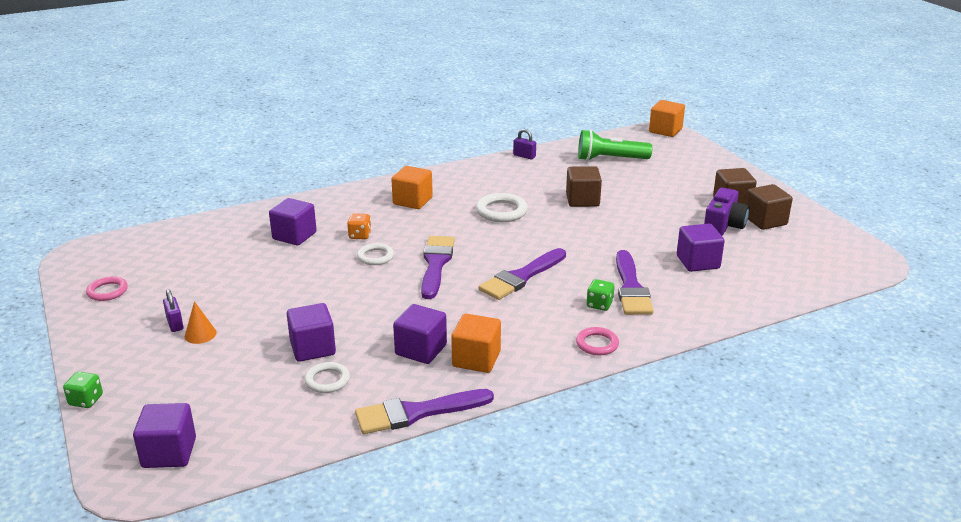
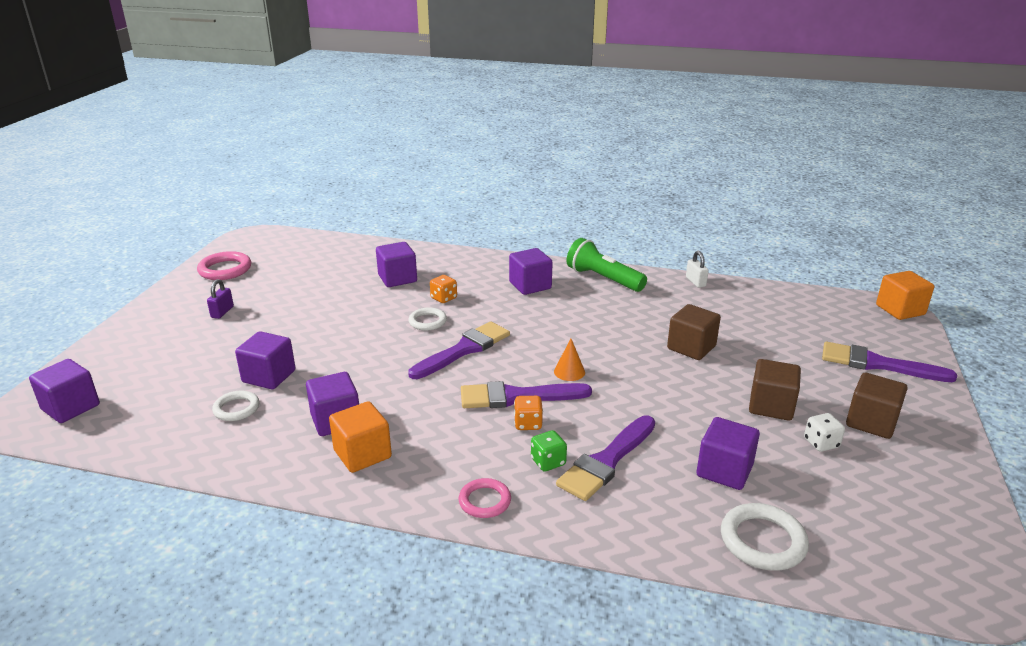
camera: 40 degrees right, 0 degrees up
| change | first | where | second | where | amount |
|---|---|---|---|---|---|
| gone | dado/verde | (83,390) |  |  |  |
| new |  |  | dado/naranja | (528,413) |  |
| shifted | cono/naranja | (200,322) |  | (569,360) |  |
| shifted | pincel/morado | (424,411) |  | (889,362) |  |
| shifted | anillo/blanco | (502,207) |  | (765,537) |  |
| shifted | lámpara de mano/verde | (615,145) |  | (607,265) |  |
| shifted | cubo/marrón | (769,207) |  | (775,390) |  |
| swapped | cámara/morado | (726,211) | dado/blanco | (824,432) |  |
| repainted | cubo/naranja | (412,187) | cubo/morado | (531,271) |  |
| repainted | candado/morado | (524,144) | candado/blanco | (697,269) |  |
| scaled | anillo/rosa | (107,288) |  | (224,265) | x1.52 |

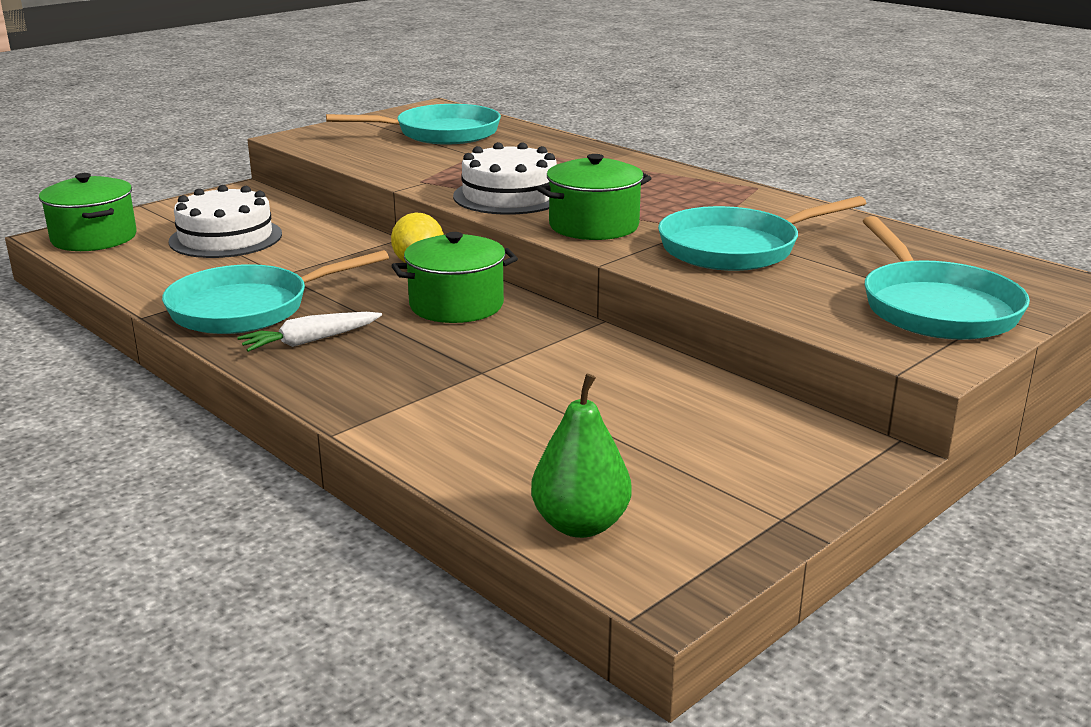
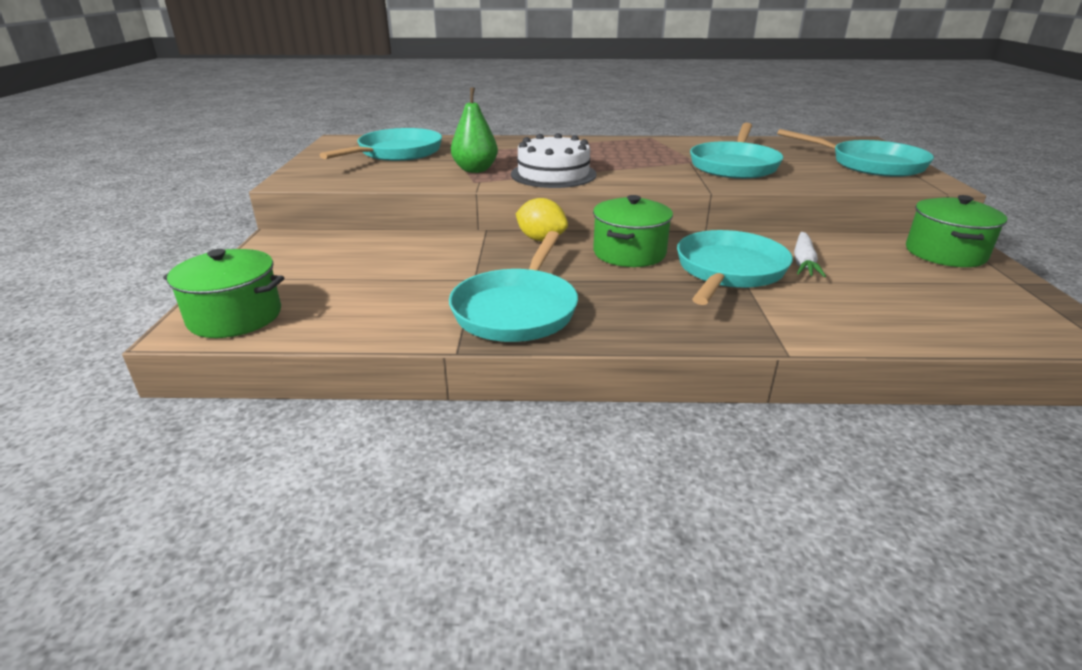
camera: 45 degrees left, 5 degrees up
| change | first | where | second | where | amount |
|---|---|---|---|---|---|
| gone | tarta/blanco | (225,221) |  |  |  |
| new |  |  | sartén/turquesa | (735,267) |  |
| shifted | zanahoria/blanco | (309,332) |  | (810,254) |  |
| shifted | pera/verde | (581,456) |  | (474,130) |  |
| shifted | olla/verde | (594,197) |  | (956,231) |  |

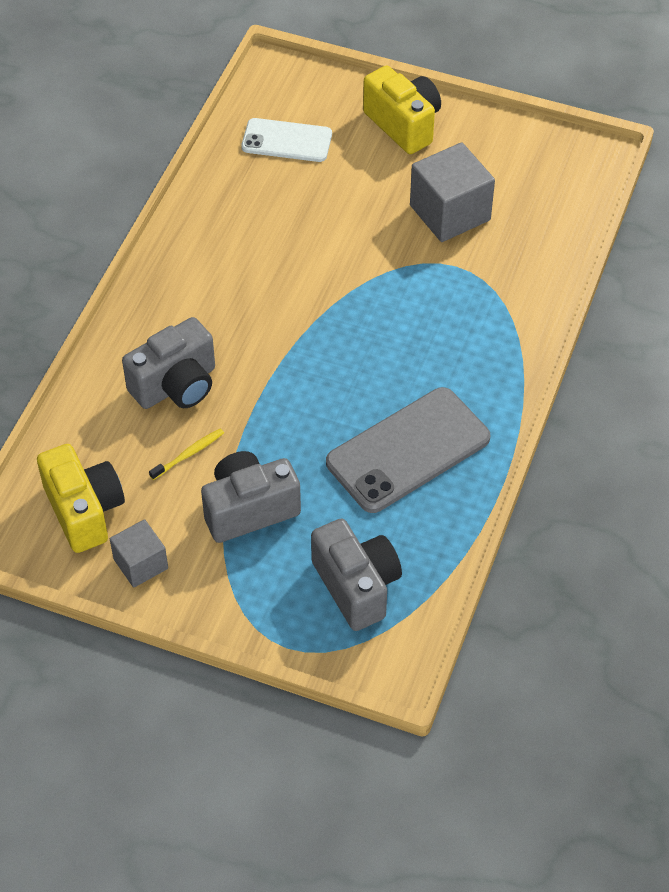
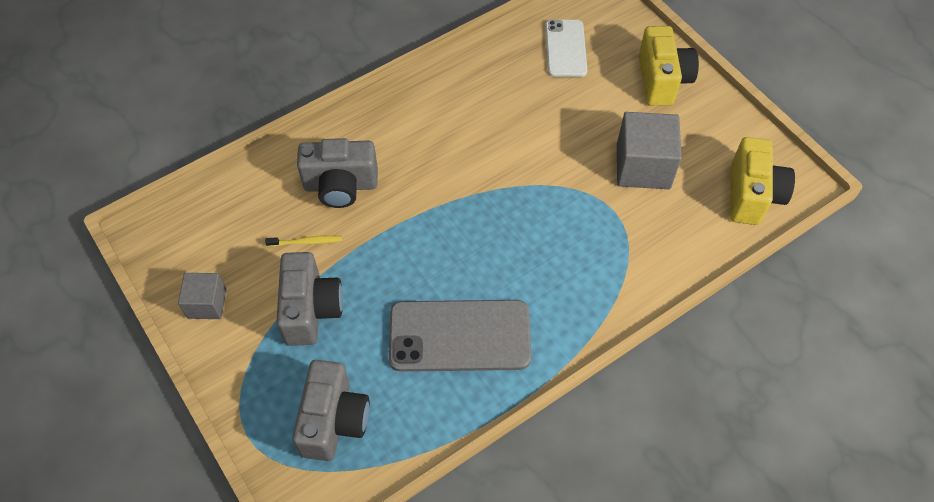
camera: 35 degrees right, 5 degrees up
| change | first | where | second | where | amount |
|---|---|---|---|---|---|
| shifted | cámara/amarillo | (81,498) |  | (762,181) |  |
| rotated | cámara/gris | (251,497) |  | (309,299) | 75 degrees clockwise |
| rotated | móvil/blanco | (286,140) |  | (566,48) | 45 degrees clockwise |

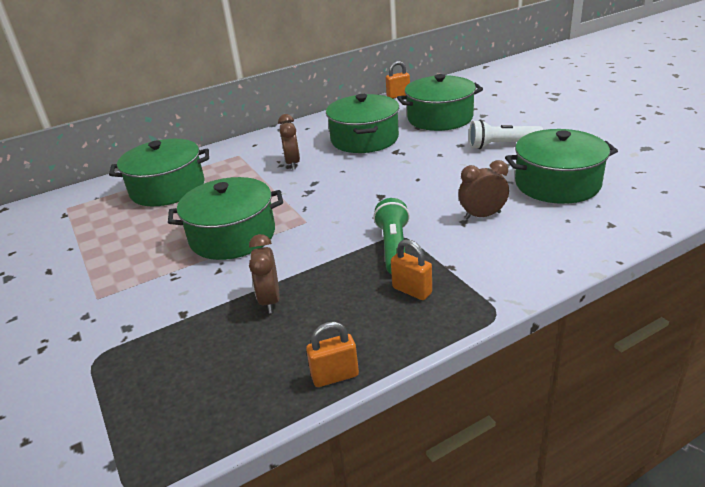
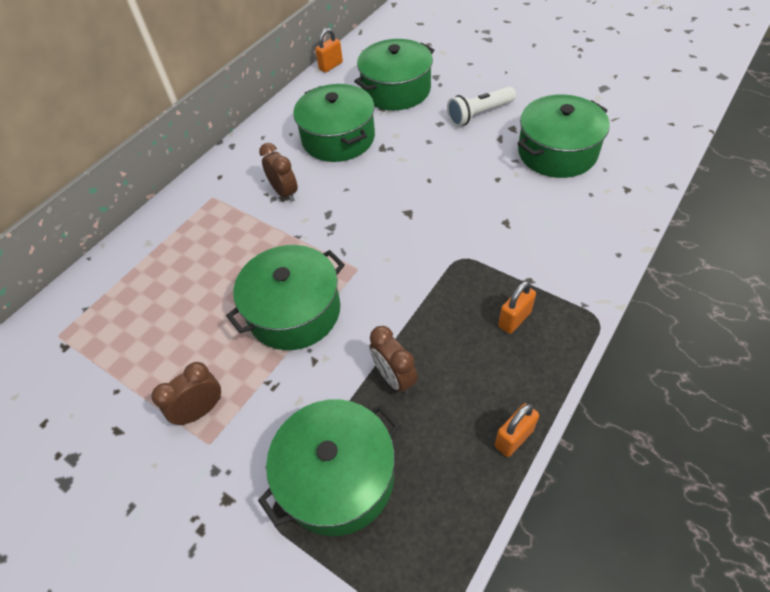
camera: 25 degrees left, 20 degrees up
| change | first | where | second | where | amount |
|---|---|---|---|---|---|
| gone | lámpara de mano/verde | (391,236) |  |  |  |
| shifted | olla/verde | (159,172) |  | (329,467) |  |
| shifted | despertador/marrón | (483,190) |  | (186,393) |  |
| rotated | candado/naranja | (411,269) |  | (517,307) | 60 degrees counterclockwise |

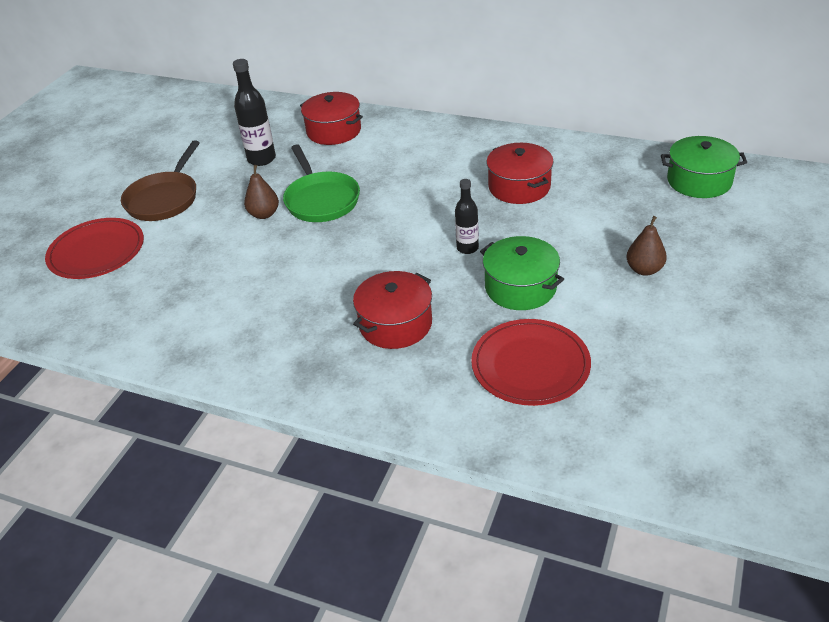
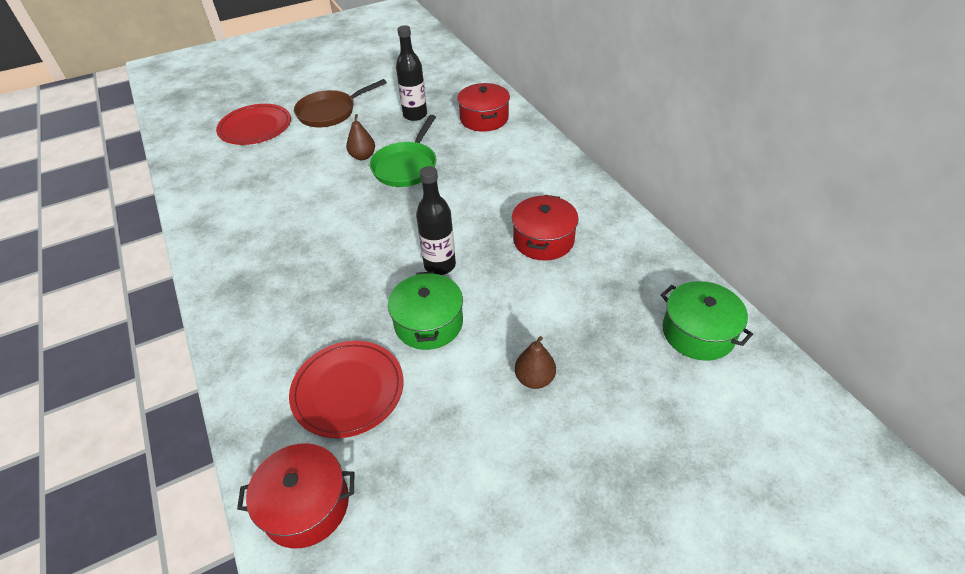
camera: 40 degrees right, 5 degrees up
| change | first | where | second | where | amount |
|---|---|---|---|---|---|
| shifted | olla/rojo | (392,310) |  | (295,496) |  |
| scaled | botella/negro | (467,216) |  | (436,220) | x1.54 |

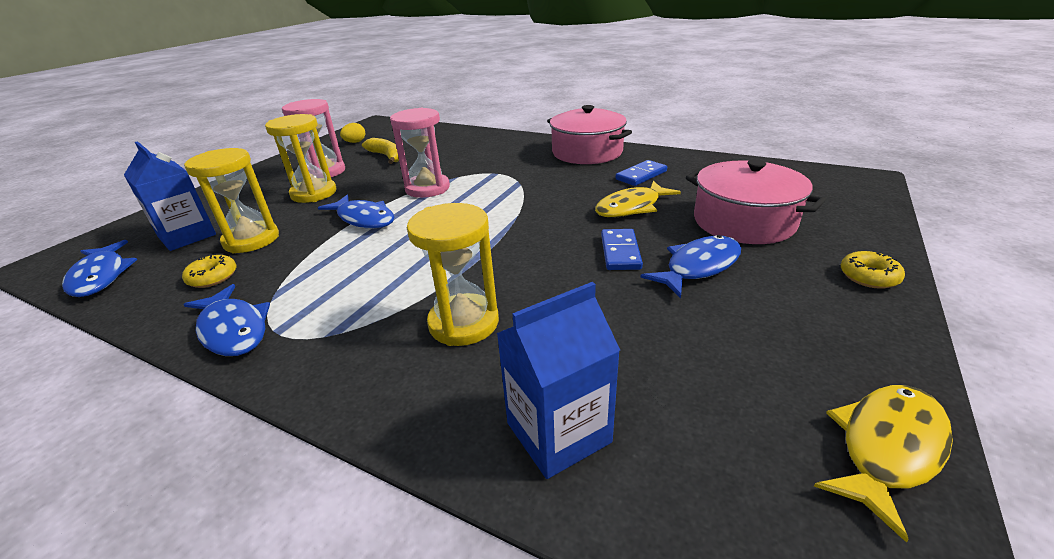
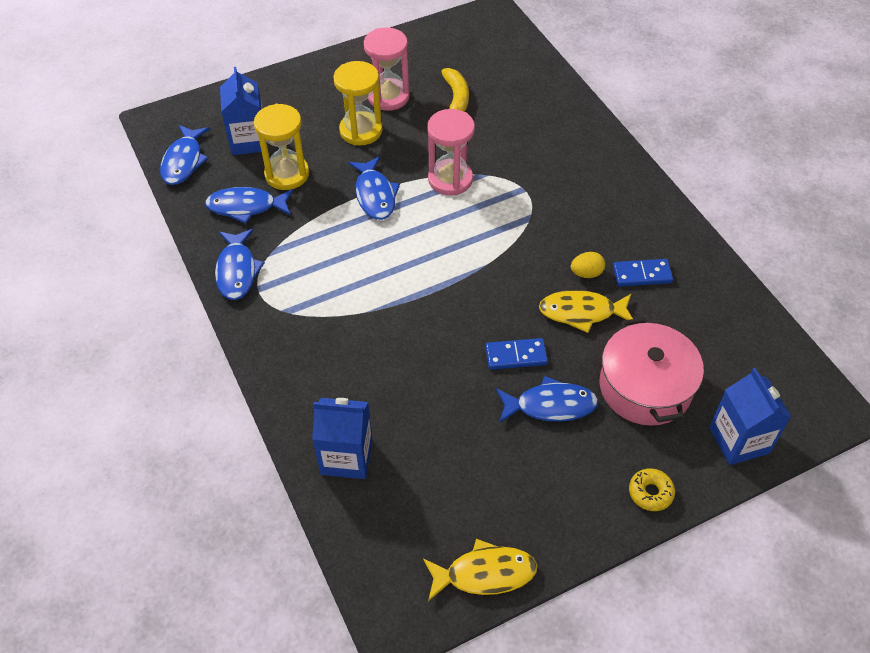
camera: 35 degrees right, 20 degrees up
| change | first | where | second | where | amount |
|---|---|---|---|---|---|
| gone | reloj de arena/amarillo | (453,274) |  |  |  |
| gone | olla/rosa | (589,134) |  |  |  |
| new |  |  | cartón de leche/azul | (750,416) |  |
| shifted | huevo/amarillo | (352,133) |  | (588,265) |  |
| swapped | rosquilla/amarillo | (209,271) | pez/azul | (249,205) |  |
| rotated | ficha de dominó/azul | (622,249) |  | (516,354) | 45 degrees clockwise |

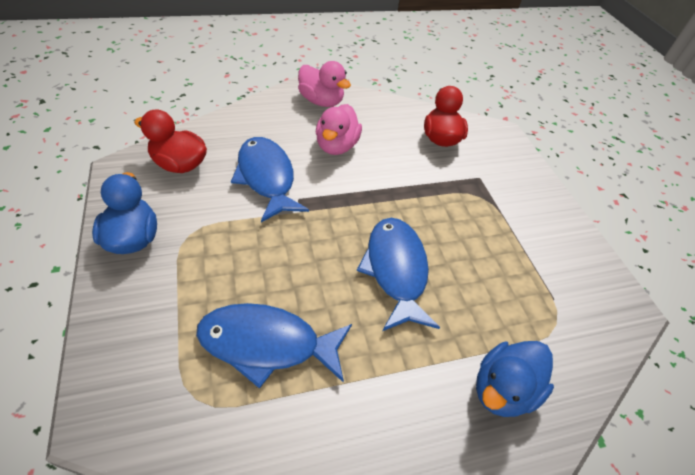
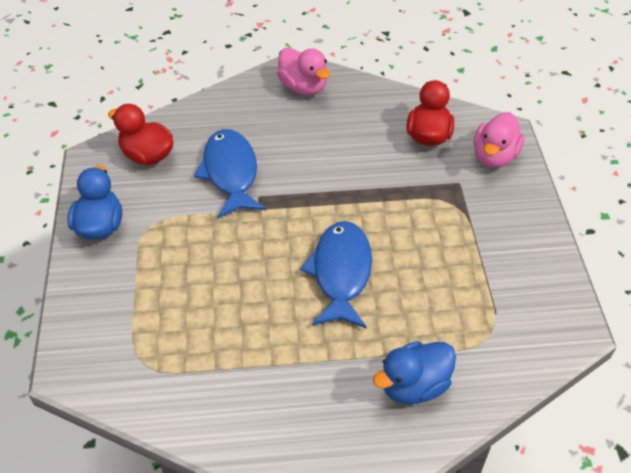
camera: 15 degrees right, 0 degrees up
| change | first | where | second | where | amount |
|---|---|---|---|---|---|
| gone | pez/azul | (274,346) |  |  |  |
| shifted | pato/rosa | (339,129) |  | (499,140) |  |

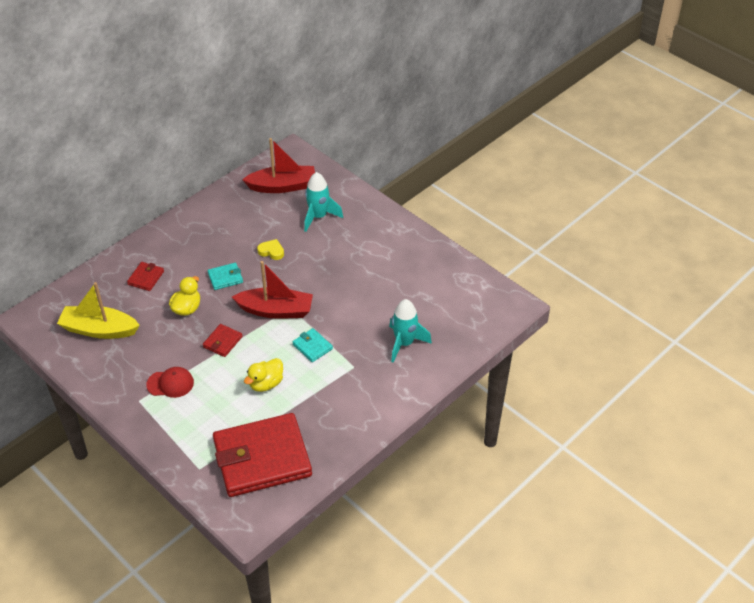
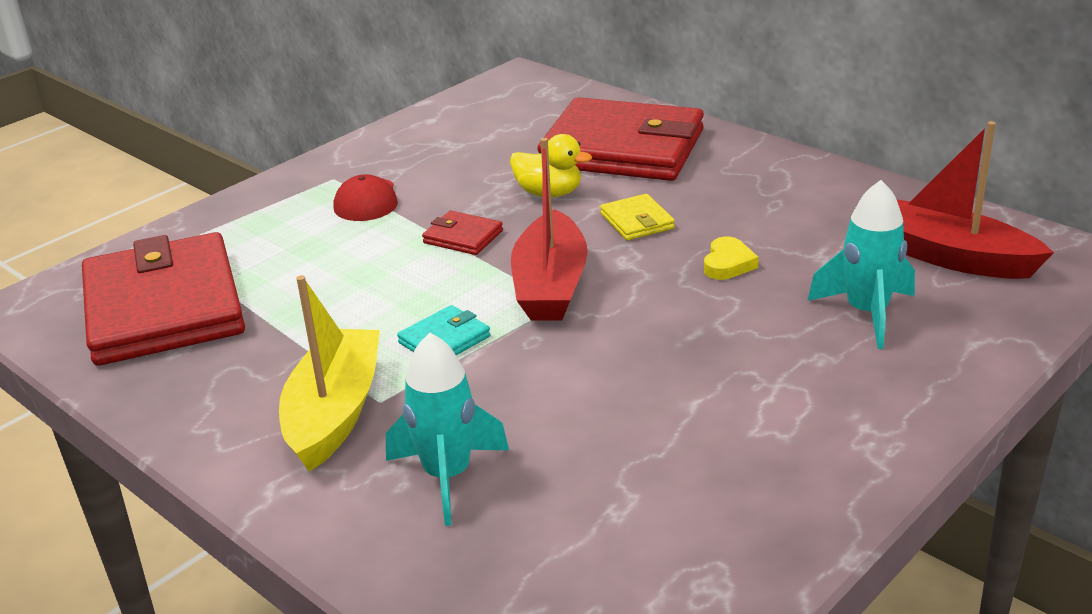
camera: 90 degrees right, 15 degrees down
| change | first | where | second | where | amount |
|---|---|---|---|---|---|
| gone | pato/amarillo | (263,375) |  |  |  |
| shifted | barco/amarillo | (98,310) |  | (329,373) |  |
| repainted | cartera/turquesa | (225,276) | cartera/amarillo | (637,217) |  |
| rotated | barco/rojo | (278,165) |  | (975,200) | 135 degrees clockwise |
| scaled | cartera/rojo | (145,276) |  | (621,139) | x2.47 |

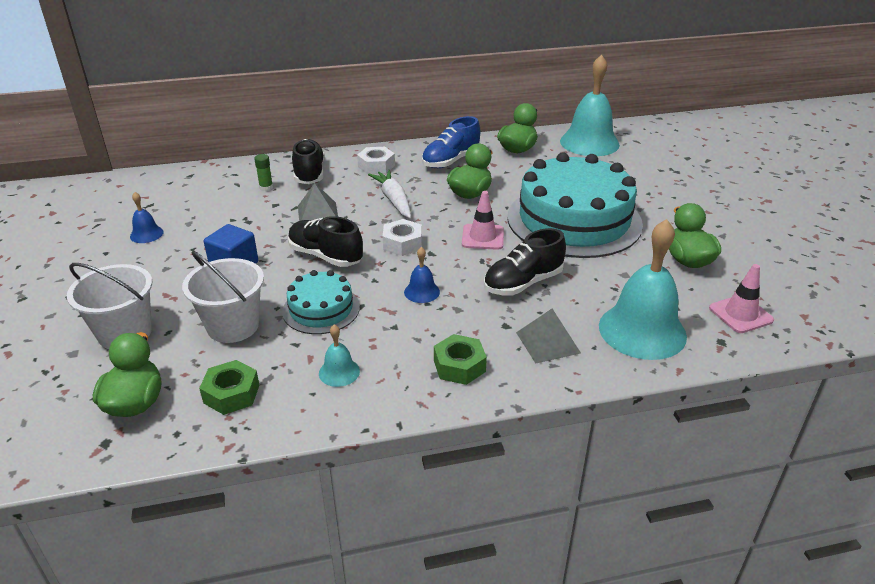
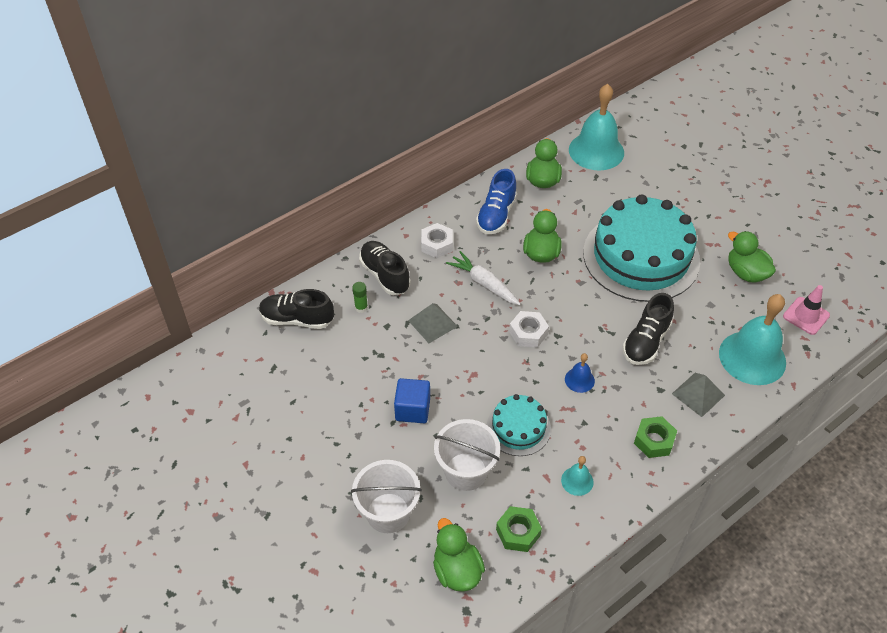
camera: 25 degrees left, 15 degrees up
| change | first | where | second | where | amount |
|---|---|---|---|---|---|
| gone | campana/azul | (146,217) |  |  |  |
| gone | cono de tráfico/rosa | (483,220) |  |  |  |
| shifted | zapato/negro | (325,241) |  | (296,309) |  |

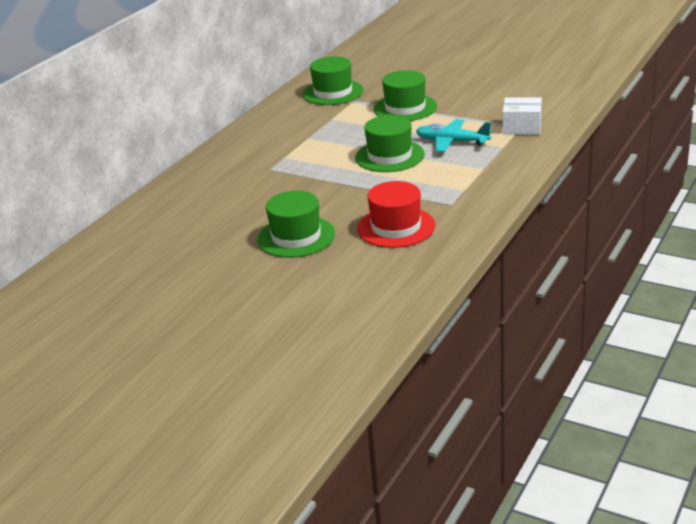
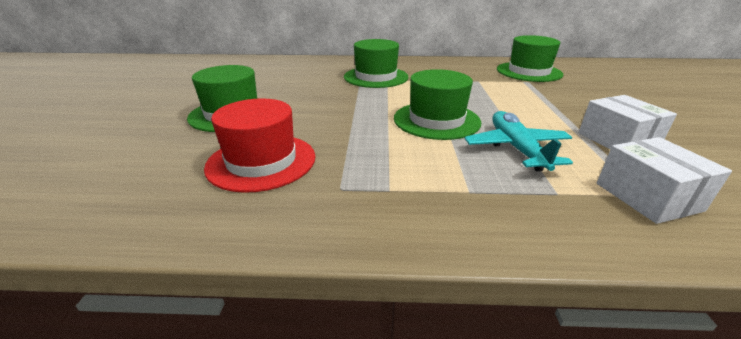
camera: 60 degrees right, 0 degrees up
| change | first | where | second | where | amount |
|---|---|---|---|---|---|
| new |  |  | caja/blanco | (628,122) |  |
| shifted | sombrero/verde | (405,95) |  | (376,63) |  |

